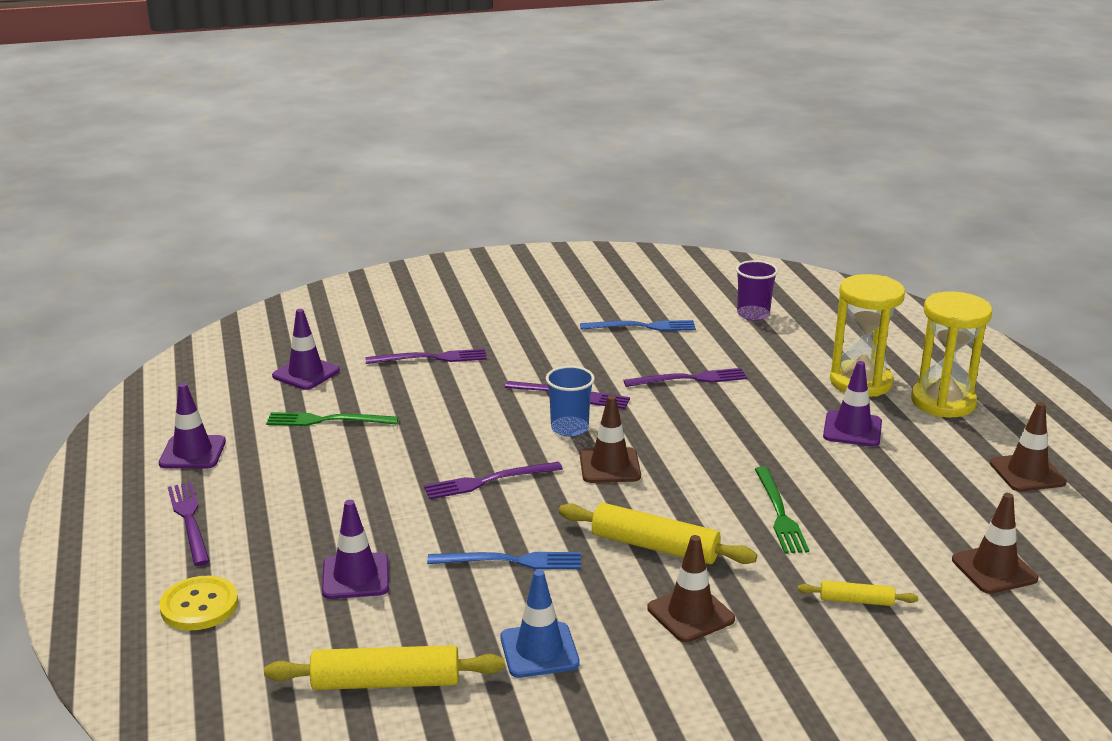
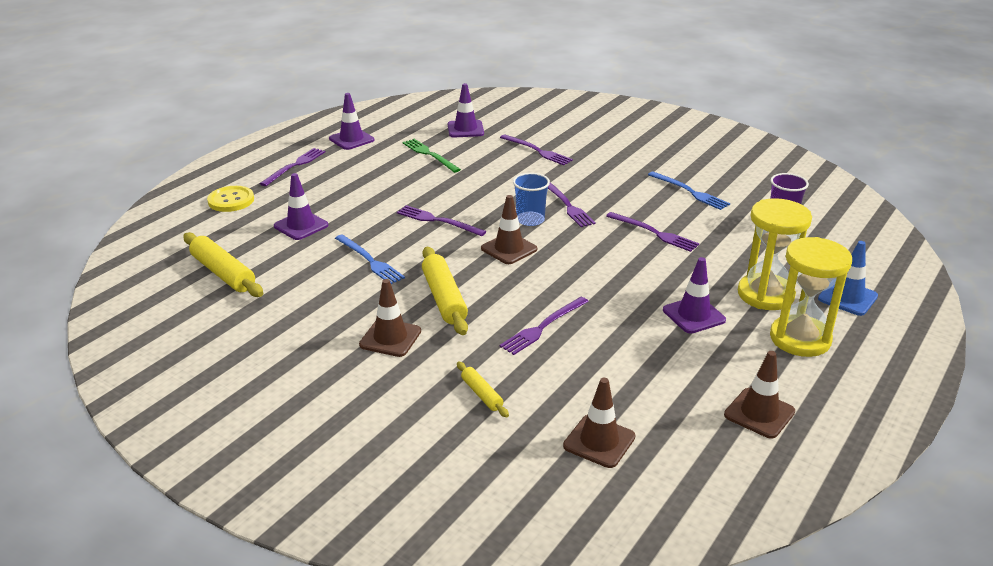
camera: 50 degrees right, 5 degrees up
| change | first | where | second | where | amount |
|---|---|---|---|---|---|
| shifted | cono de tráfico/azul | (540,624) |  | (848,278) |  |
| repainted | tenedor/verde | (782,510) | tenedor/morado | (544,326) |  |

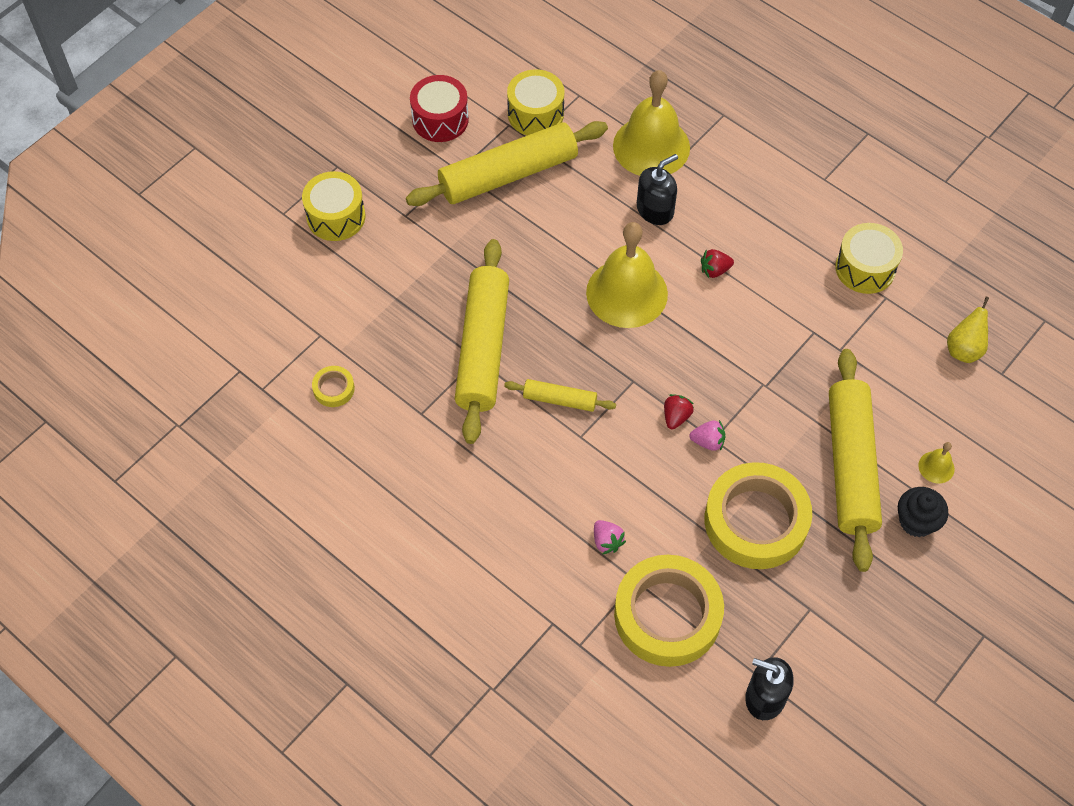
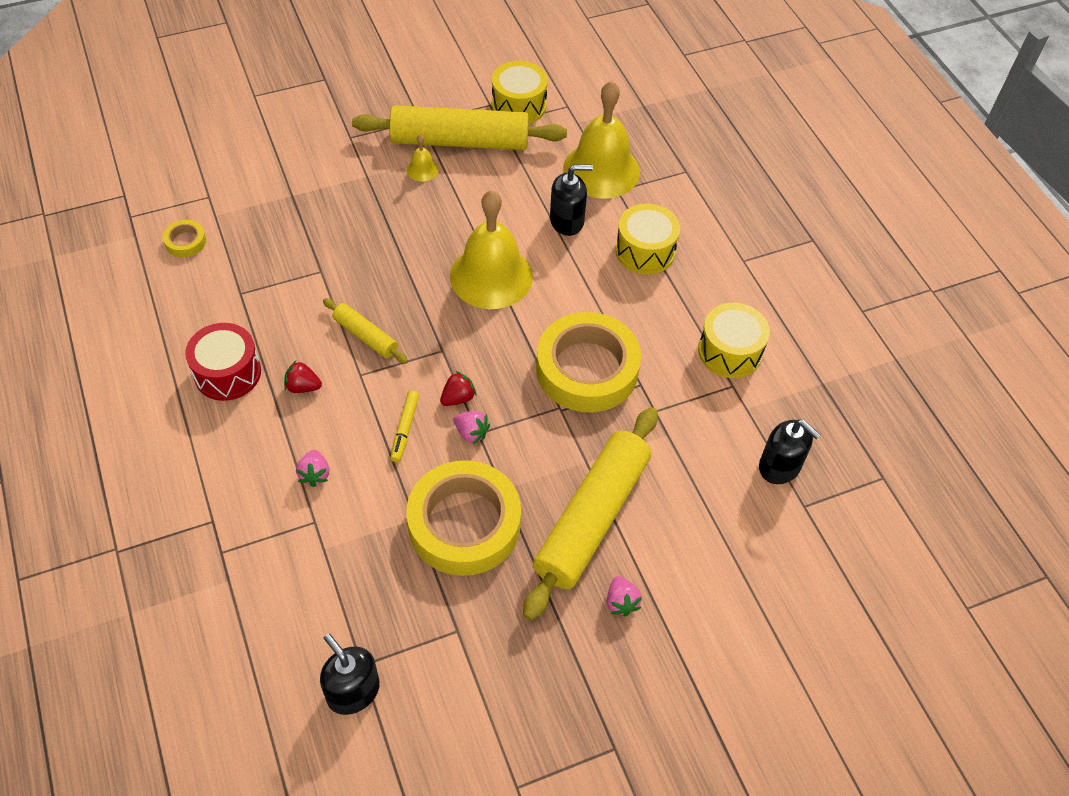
camera: 25 degrees right, 5 degrees down
| change | first | where | second | where | amount |
|---|---|---|---|---|---|
| gone | rodillo/amarillo | (482,341) |  |  |  |
| new |  |  | rotulador/amarillo | (404,426) |  |
| shifted | tambor/amarillo | (333,206) |  | (647,238) |  |
| shifted | tambor/rojo | (439,108) |  | (223,362) |  |
| shifted | cinta adhesiva/amarillo | (669,611) |  | (588,362) |  |
| shifted | fresa/rojo | (717,263) |  | (303,377) |  |
| shifted | campana/amarillo | (936,462) |  | (423,158) |  |
| swapped | magdalena/negro | (923,512) | fresa/rosa | (624,596) |  |
| swapped | pera/amarillo | (968,330) | dispensador de jabón/negro | (790,452) |  |

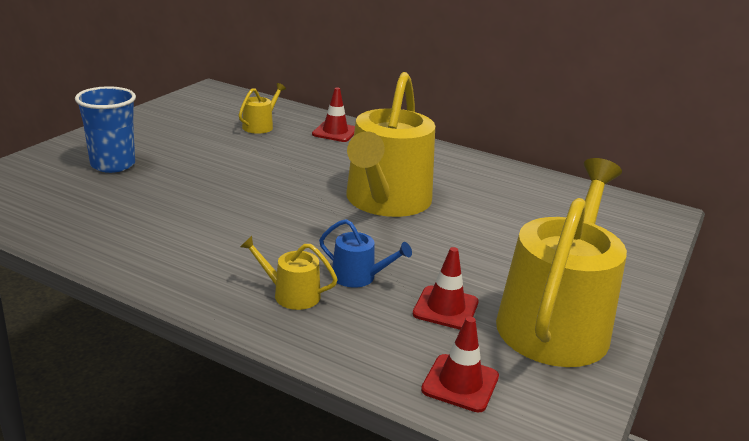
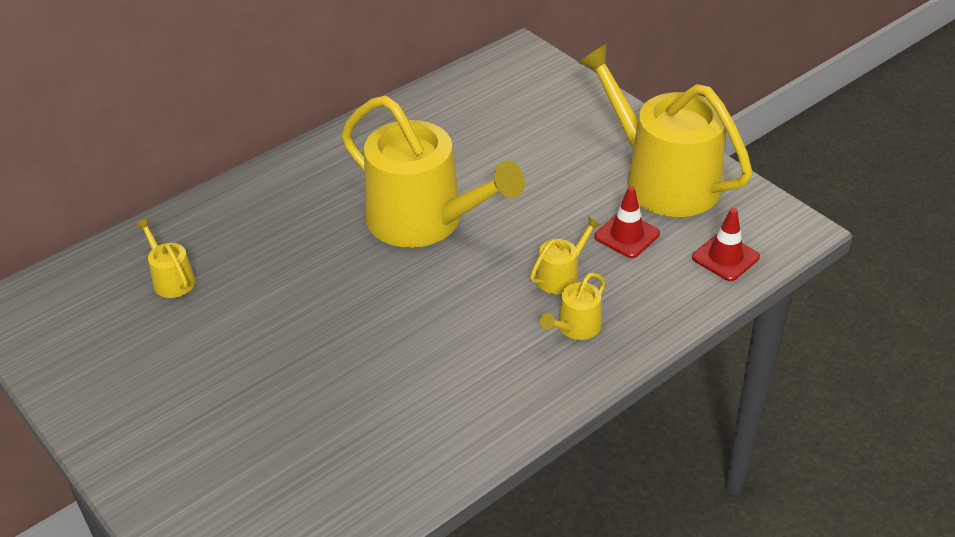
camera: 65 degrees left, 15 degrees up
| change | first | where | second | where | amount |
|---|---|---|---|---|---|
| gone | vaso/azul | (105,129) |  |  |  |
| gone | cono de tráfico/rojo | (333,114) |  |  |  |
| repainted | regadera/azul | (365,253) | regadera/amarillo | (565,255) |  |

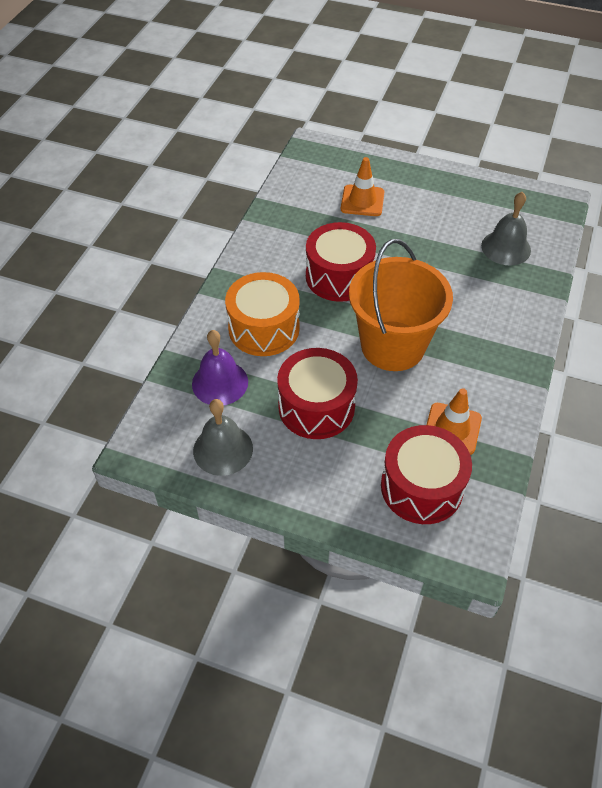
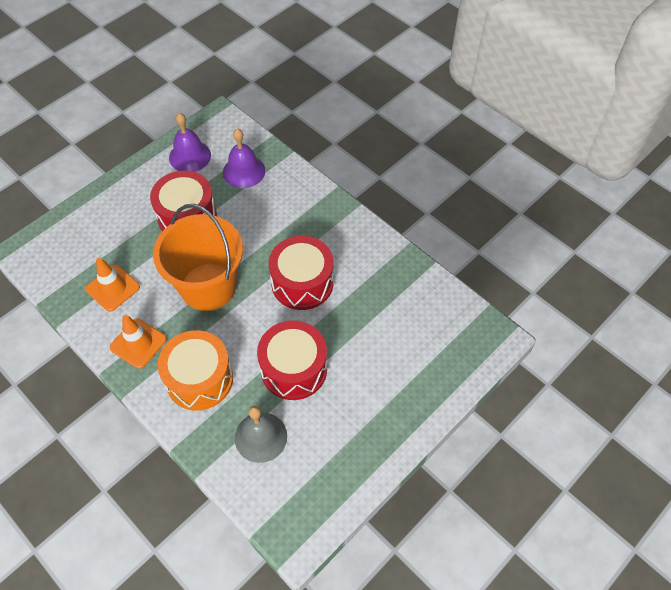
camera: 115 degrees right, 5 degrees up
| change | first | where | second | where | amount |
|---|---|---|---|---|---|
| shifted | tambor/naranja | (262,314) |  | (195,370) |  |
| shifted | cono de tráfico/naranja | (362,186) |  | (138,342) |  |
| shifted | tambor/rojo | (426,474) |  | (292,360) |  |
| repainted | campana/gris | (223,437) | campana/morado | (190,142) |  |

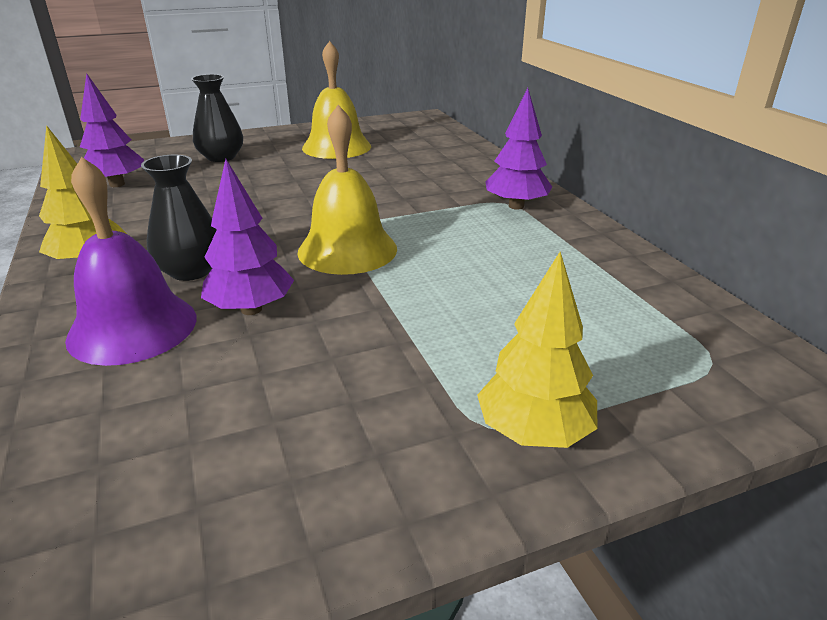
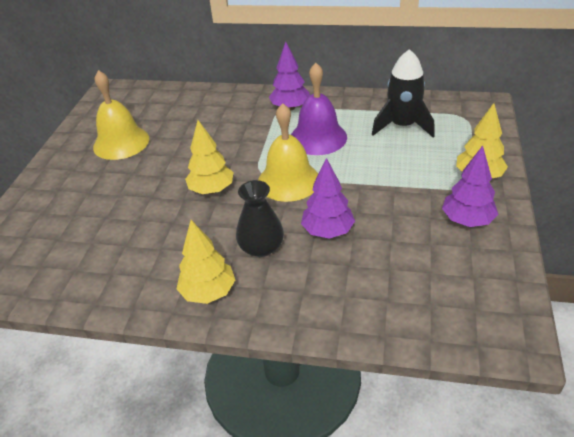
camera: 55 degrees left, 10 degrees up
| change | first | where | second | where | amount |
|---|---|---|---|---|---|
| gone | florero/negro | (217,118) |  |  |  |
| new |  |  | árbol/amarillo | (209,157) |  |
| new |  |  | cohete/negro | (403,93) |  |
| shifted | campana/morado | (131,261) |  | (319,109) |  |
| shifted | árbol/morado | (112,130) |  | (470,186) |  |

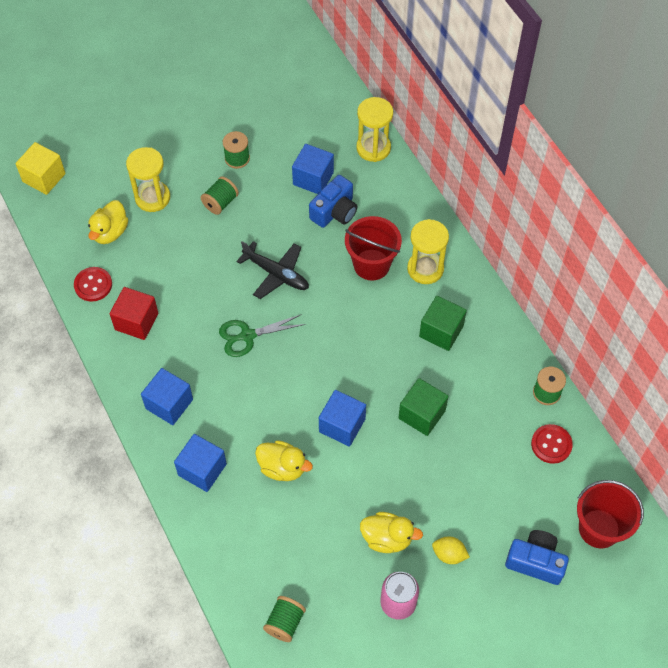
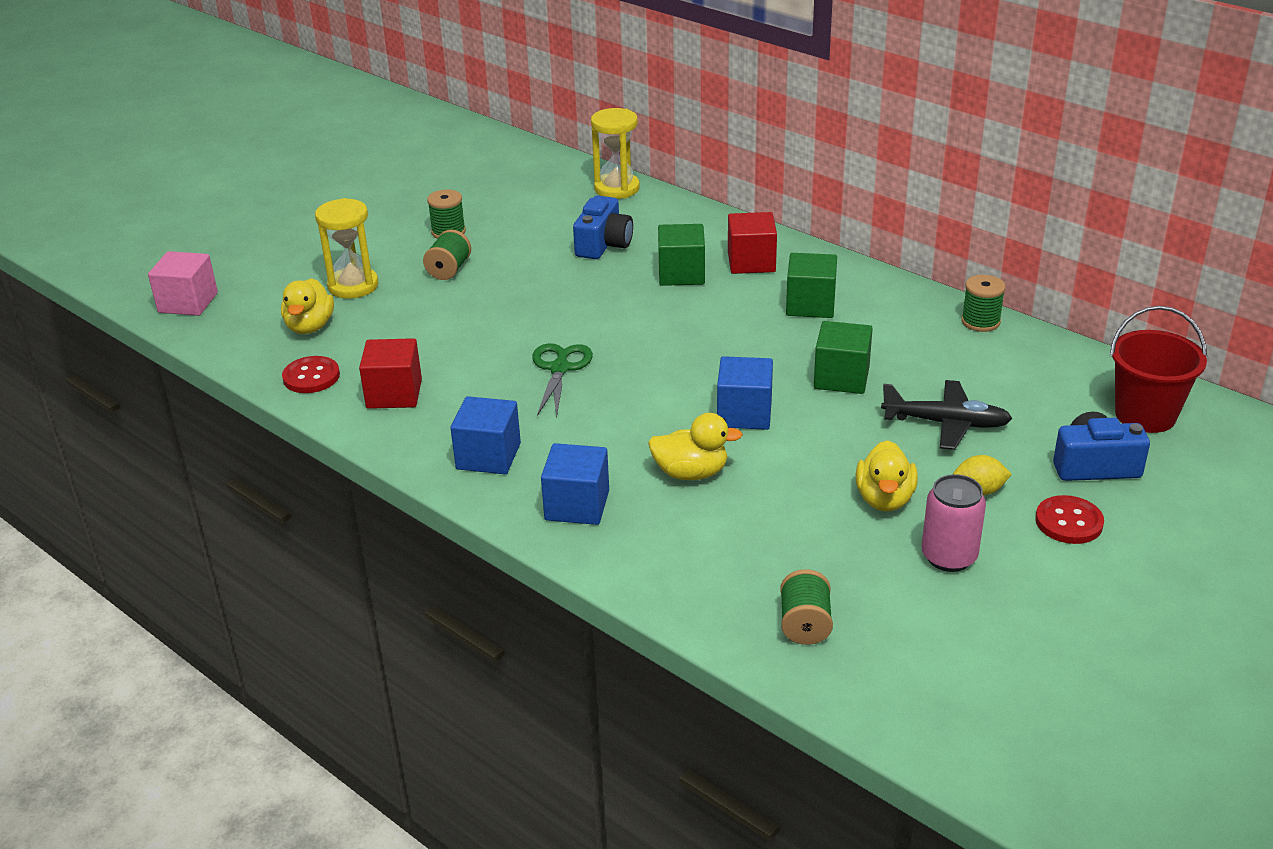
camera: 20 degrees left, 25 degrees down
| change | first | where | second | where | amount |
|---|---|---|---|---|---|
| gone | cubo/azul | (313,169) |  |  |  |
| shifted | avión/negro | (273,270) |  | (947,415) |  |
| shifted | botón/rojo | (552,444) |  | (1069,519) |  |
| swapped | balde/rojo | (373,248) | cubo/verde | (681,255) |  |
| swapped | reloj de arena/amarillo | (428,251) | cubo/rojo | (752,243) |  |
| repainted | cubo/amarillo | (41,168) | cubo/rosa | (183,283) |  |
| rotated | tijeras/verde | (262,335) |  | (562,380) | 135 degrees clockwise |
| rotated | pato/amarillo | (391,532) |  | (886,476) | 105 degrees clockwise |

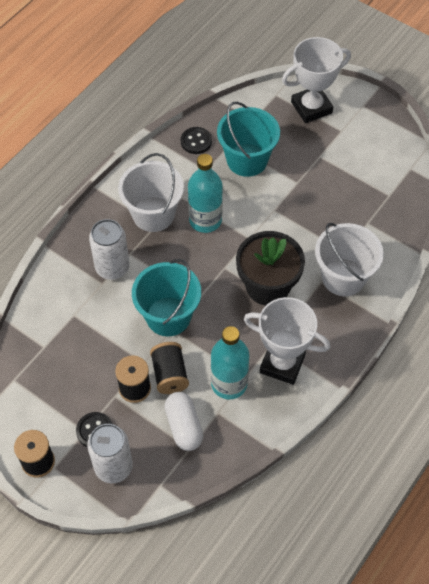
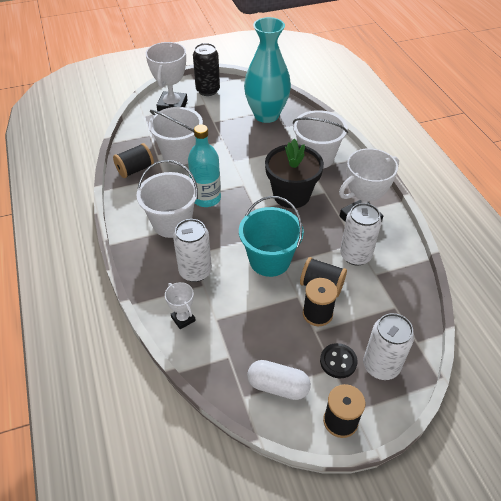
camera: 55 degrees left, 10 degrees down
| change | first | where | second | where | amount |
|---|---|---|---|---|---|
| new |  |  | trofeo/blanco | (180,305) |  |
| new |  |  | lata/negro | (206,69) |  |
| new |  |  | florero/turquesa | (267,70) |  |
| shifted | cápsula/blanco | (183,421) |  | (279,380) |  |
| swapped | botón/negro | (196,140) | carrete/negro | (133,160) |  |
| swapped | botella/turquesa | (230,362) | lata/blanco | (361,234) |  |
| repainted | balde/turquesa | (248,139) | balde/blanco | (176,136) |  |

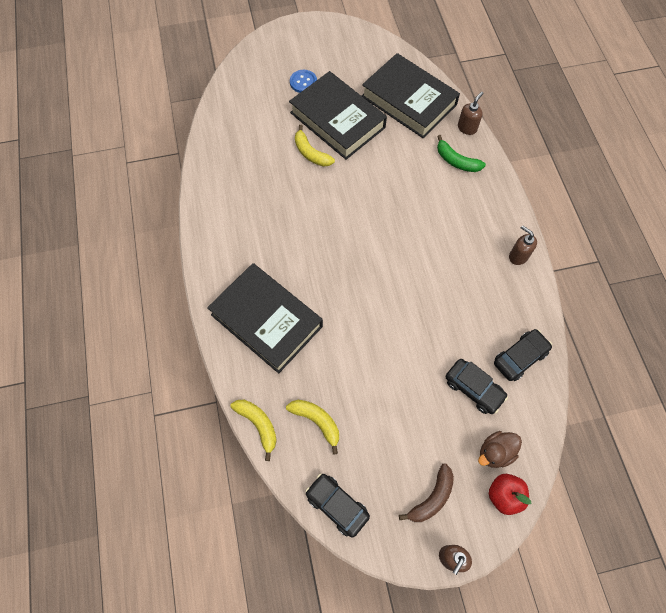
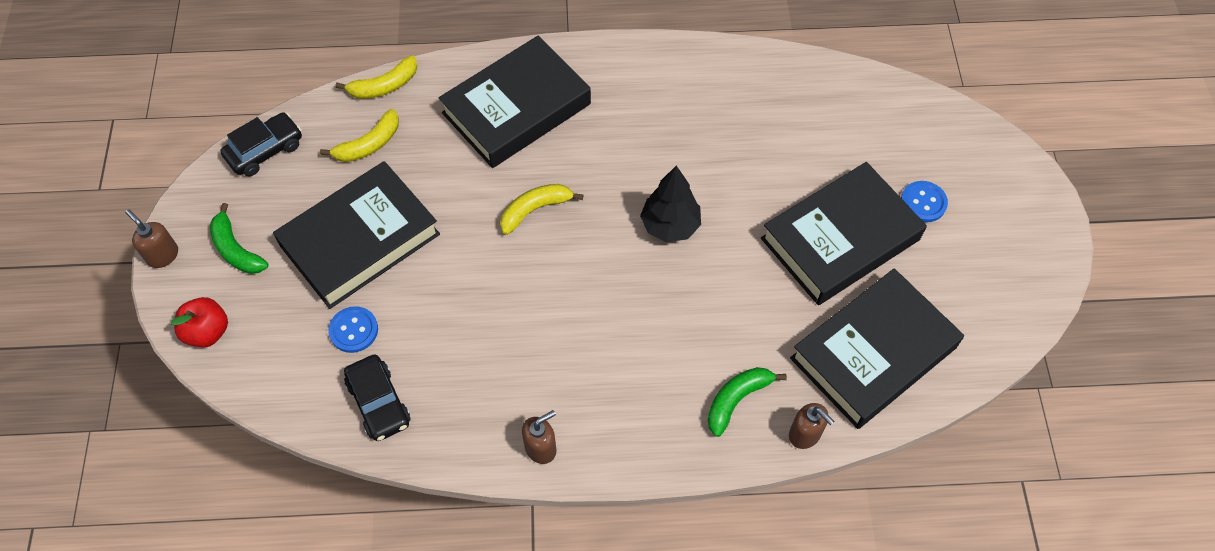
camera: 100 degrees right, 5 degrees down
| change | first | where | second | where | amount |
|---|---|---|---|---|---|
| gone | pato/marrón | (500,449) |  |  |  |
| new |  |  | libro/negro | (356,235) |  |
| new |  |  | árbol/negro | (670,203) |  |
| shifted | plátano/amarillo | (315,146) |  | (542,209) |  |
| swapped | coche/negro | (477,386) | botón/azul | (353,329) |  |
| repainted | plátano/marrón | (426,492) | plátano/verde | (239,238) |  |

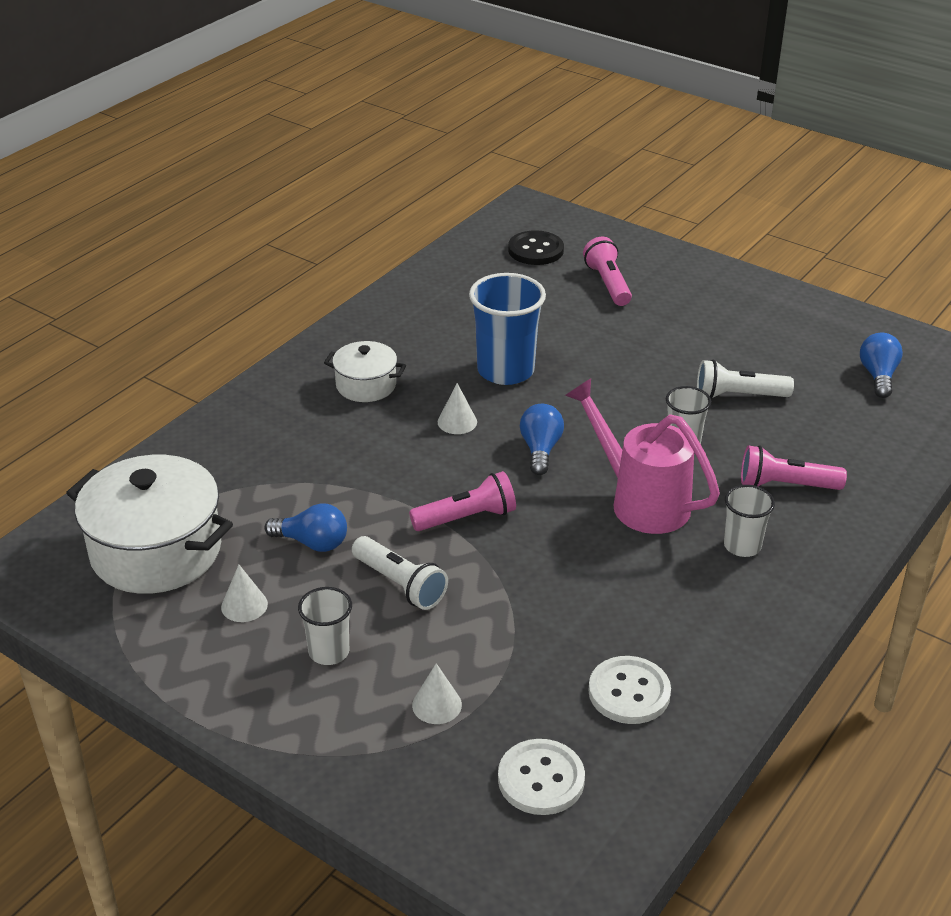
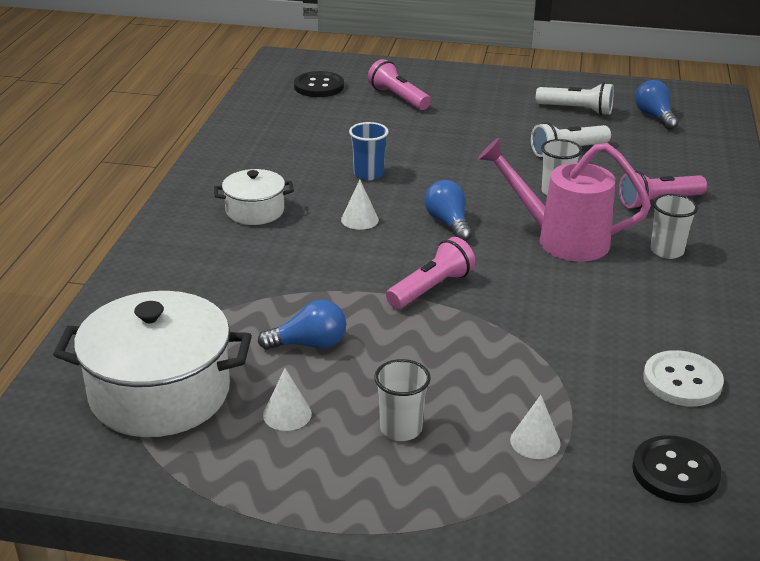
camera: 25 degrees left, 5 degrees down
| change | first | where | second | where | amount |
|---|---|---|---|---|---|
| shifted | lámpara de mano/blanco | (400,573) |  | (575,99) |  |
| repainted | botón/blanco | (541,777) | botón/negro | (677,469) |  |
| scaled | vaso/azul | (507,329) |  | (369,151) | x0.56 |

